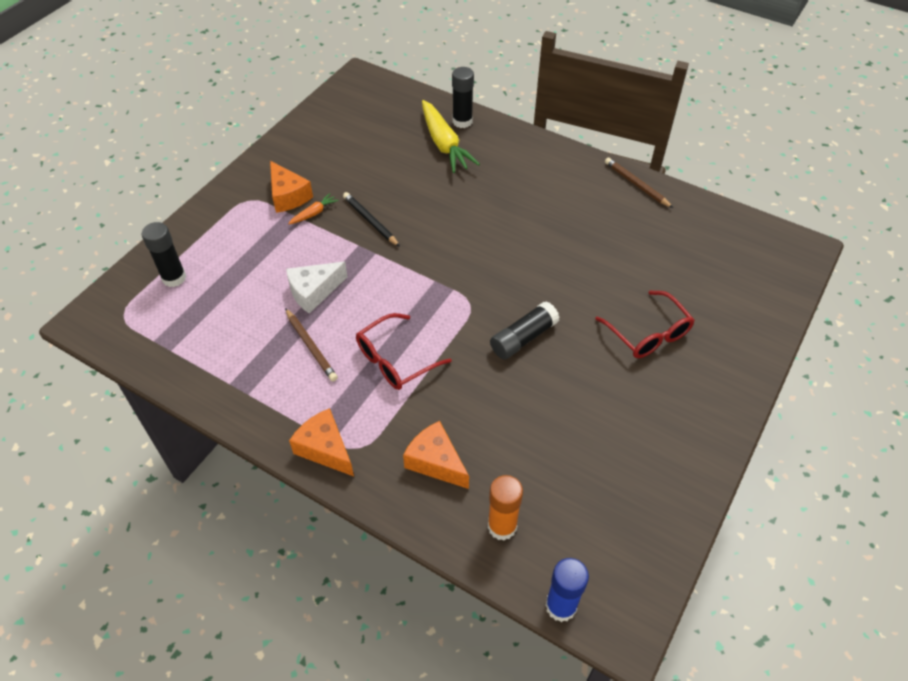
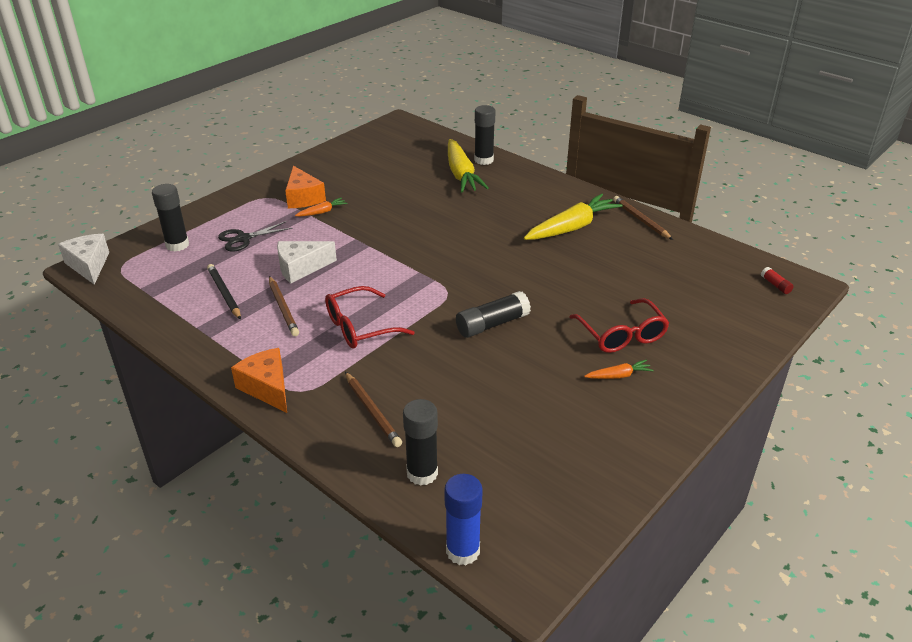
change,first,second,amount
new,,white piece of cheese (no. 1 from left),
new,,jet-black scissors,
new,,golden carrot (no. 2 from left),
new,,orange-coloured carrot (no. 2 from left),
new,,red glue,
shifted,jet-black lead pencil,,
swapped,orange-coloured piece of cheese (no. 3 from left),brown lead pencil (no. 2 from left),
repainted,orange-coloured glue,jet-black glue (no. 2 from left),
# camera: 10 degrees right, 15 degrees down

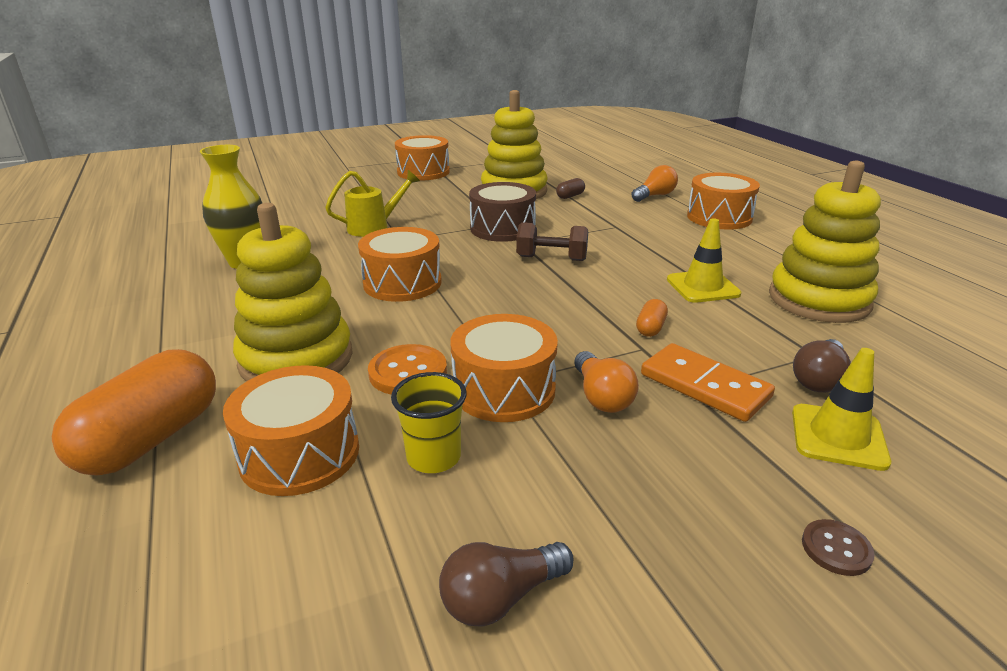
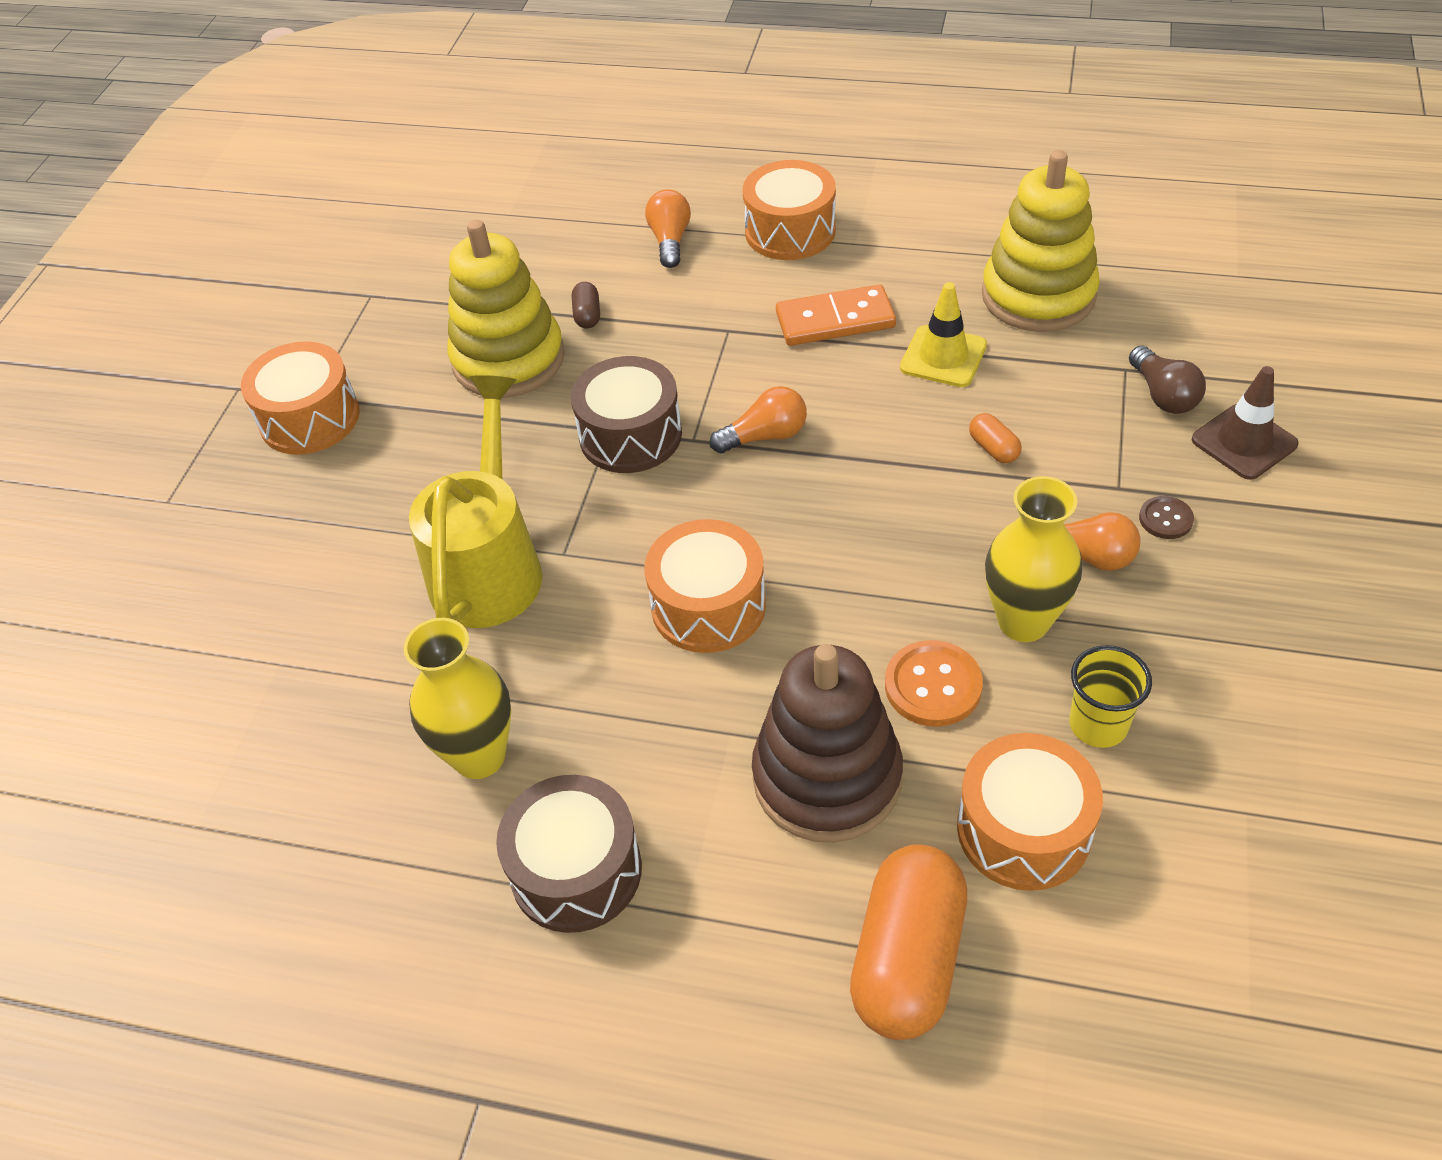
change,first,second,amount
gone,brown lightbulb (no. 1 from left),,
new,,brown toy drum (no. 1 from left),
shifted,orange-coloured domino,,
shifted,brown shirt button,,
swapped,orange-coloured toy drum (no. 4 from left),golden flower vase (no. 2 from left),
swapped,brown free weight,orange-coloured lightbulb (no. 2 from left),
repainted,golden ring stacker (no. 1 from left),brown ring stacker,
repainted,golden traffic cone (no. 2 from left),brown traffic cone,
rotated,orange-coloured pill shape (no. 1 from left),,45 degrees clockwise
scaled,golden watering pot,,x1.66
# camera: 50 degrees left, 20 degrees up

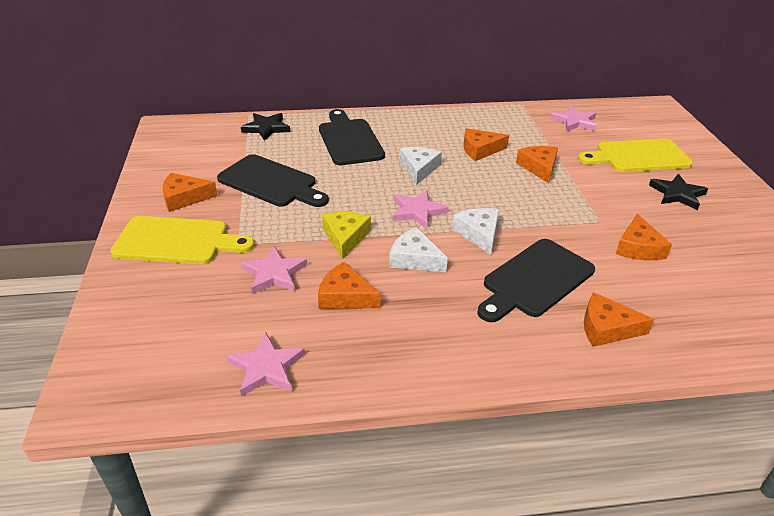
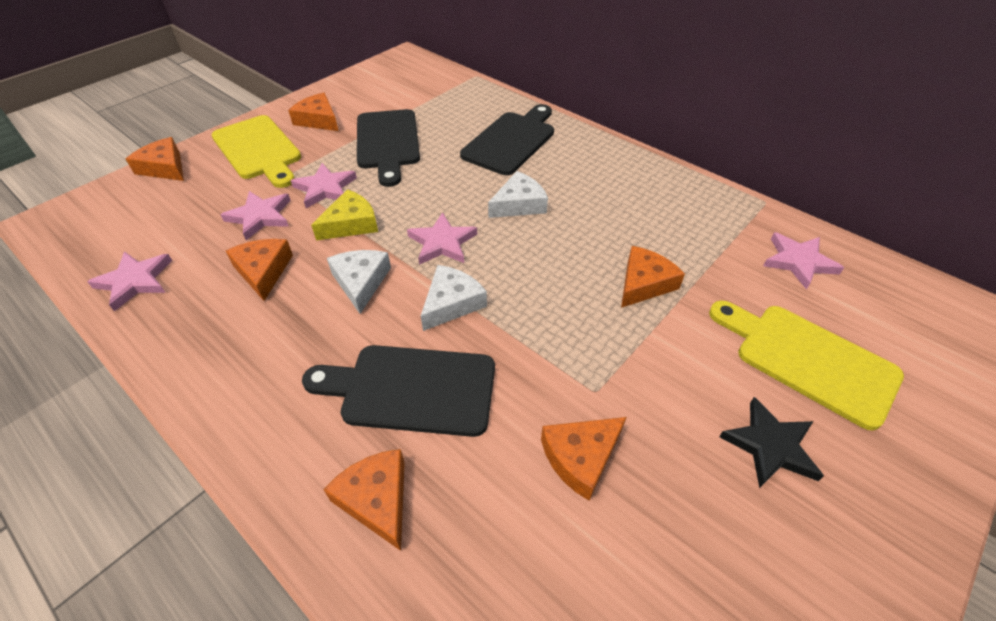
change,first,second,amount
gone,jet-black star shape (no. 1 from left),,
new,,rose-pink star shape (no. 3 from left),
shifted,orange-coloured piece of cheese (no. 3 from left in the first image),orange-coloured piece of cheese (no. 1 from left),
# camera: 50 degrees right, 10 degrees up

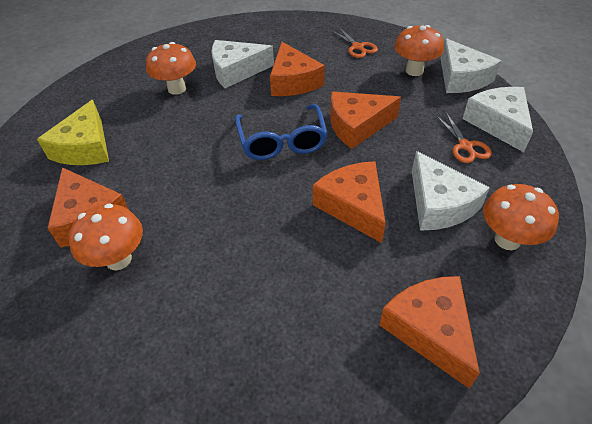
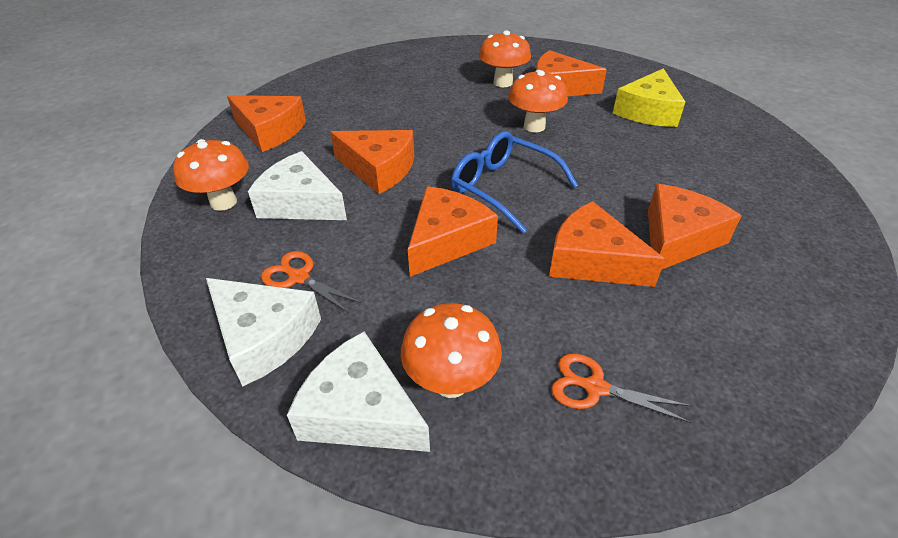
change,first,second,amount
shifted,orange-coloured fungus (no. 2 from left in the first image),orange-coloured fungus (no. 4 from left),
repainted,white piece of cheese (no. 1 from left),orange-coloured piece of cheese (no. 6 from left),
rotated,golden piece of cheese,,120 degrees counterclockwise
# camera: 140 degrees right, 5 degrees down

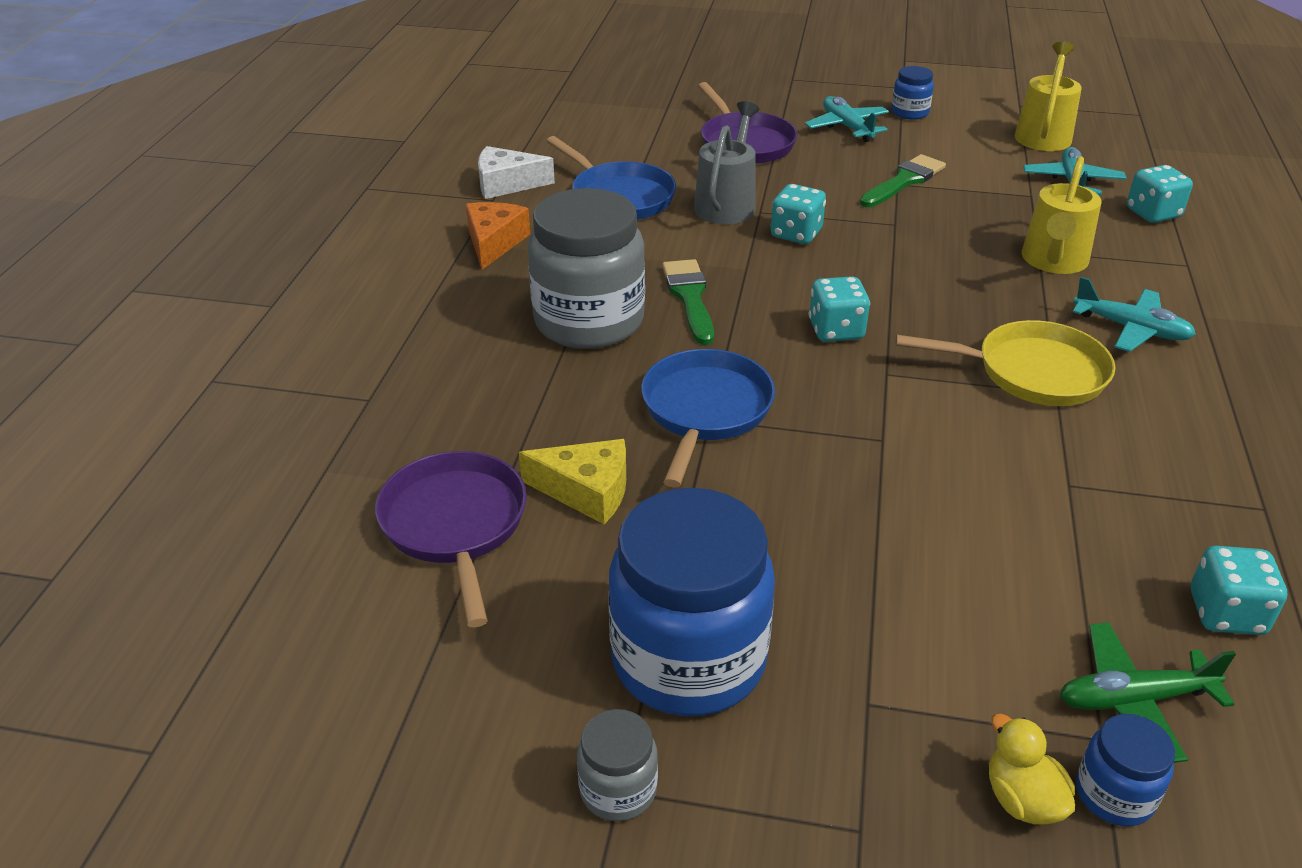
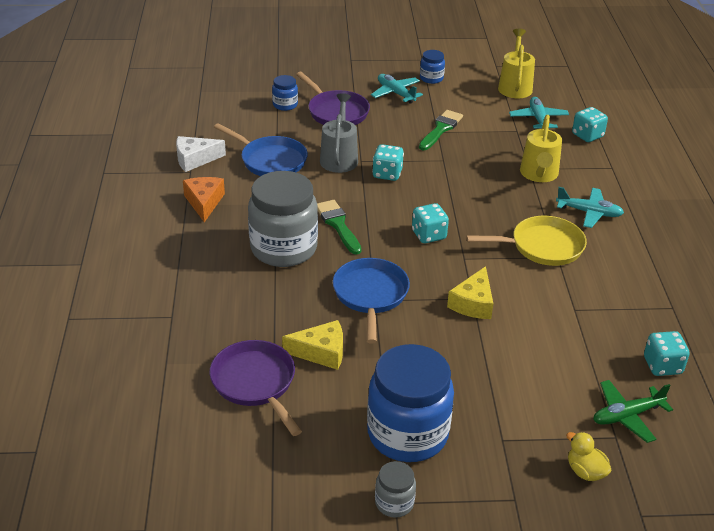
change,first,second,amount
new,,golden piece of cheese (no. 2 from left),
shifted,blue jar (no. 3 from left in the first image),blue jar (no. 1 from left),
# camera: 15 degrees left, 0 degrees up

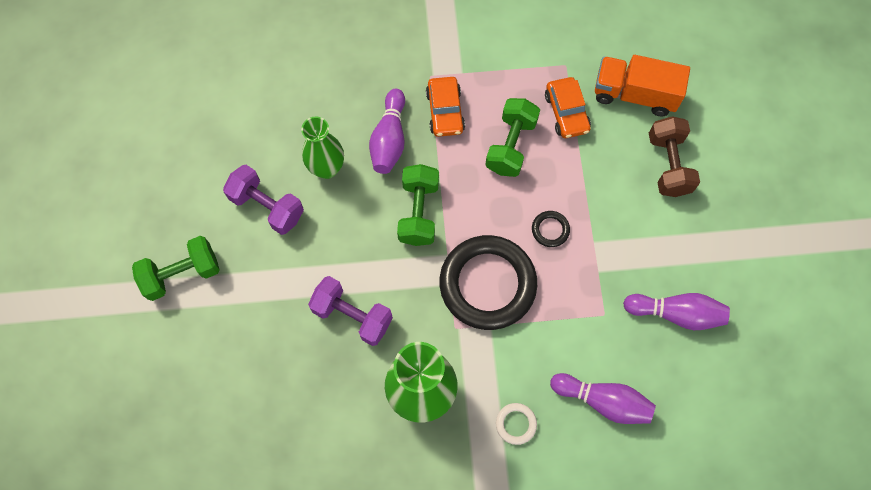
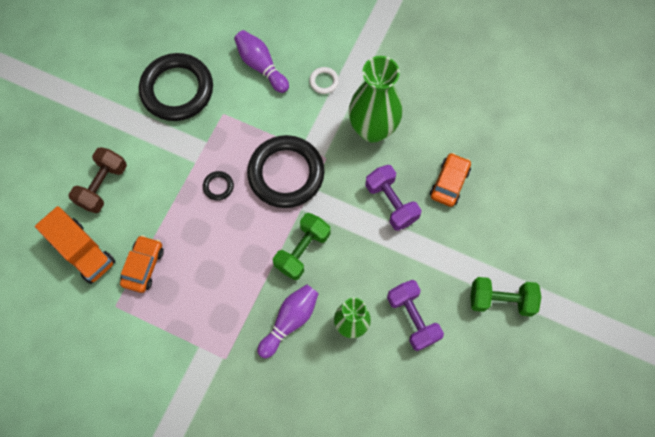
change,first,second,amount
gone,green free weight (no. 3 from left),,
shifted,orange-coloured car (no. 1 from left in the first image),orange-coloured car (no. 2 from left),
swapped,purple skittle (no. 3 from left),jet-black torus (no. 1 from left),
# camera: 150 degrees left, 0 degrees up

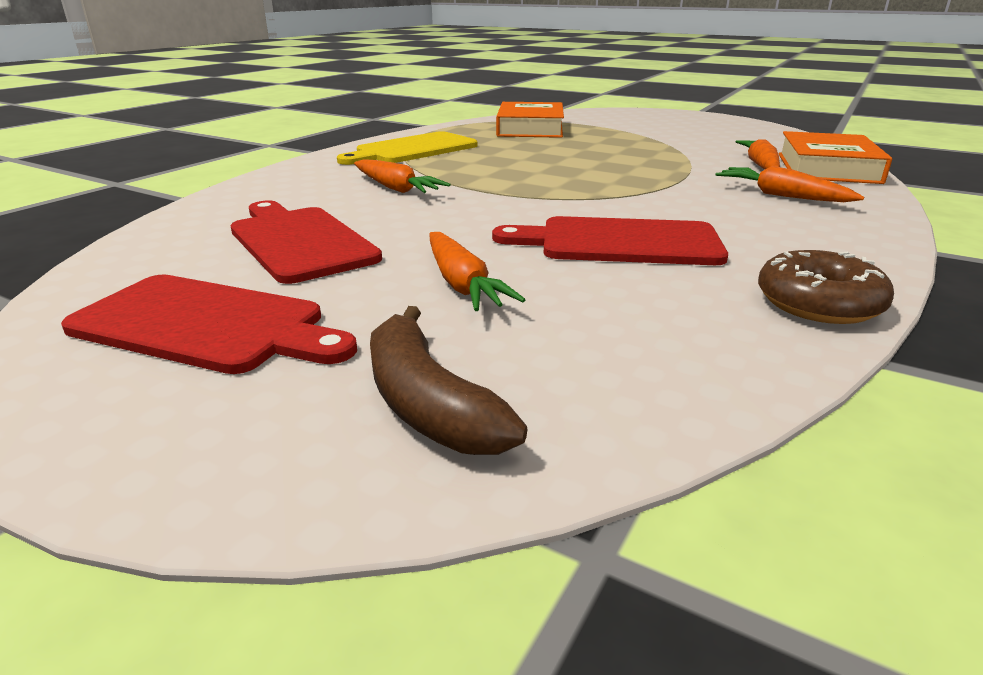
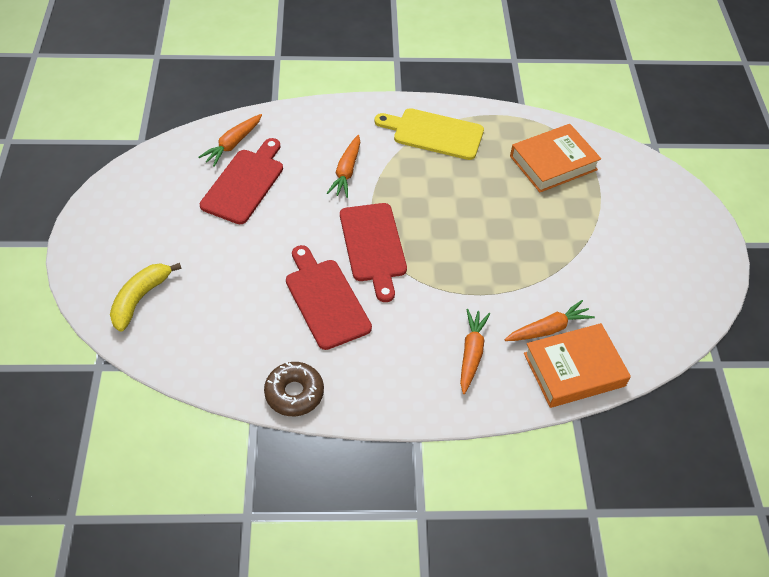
change,first,second,amount
shifted,red chopping board (no. 1 from left in the first image),red chopping board (no. 3 from left),
shifted,orange-coloured carrot (no. 2 from left in the first image),orange-coloured carrot (no. 1 from left),
repainted,brown toy banana,golden toy banana,
# camera: 55 degrees right, 25 degrees up

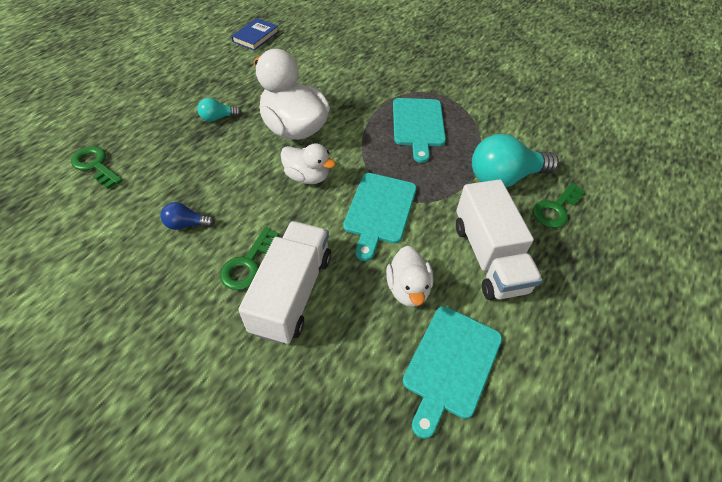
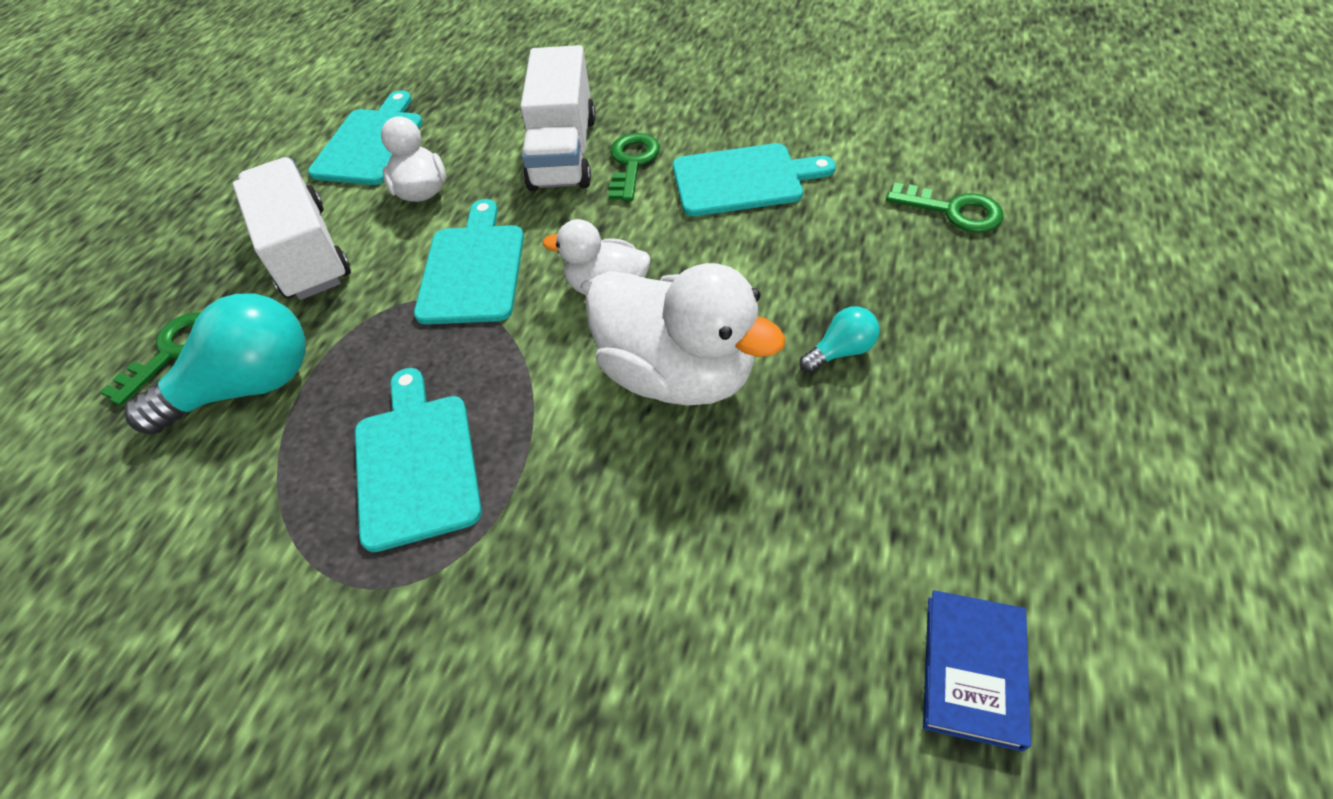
change,first,second,amount
swapped,blue lightbulb,teal chopping board (no. 4 from left),
# camera: 170 degrees right, 0 degrees up

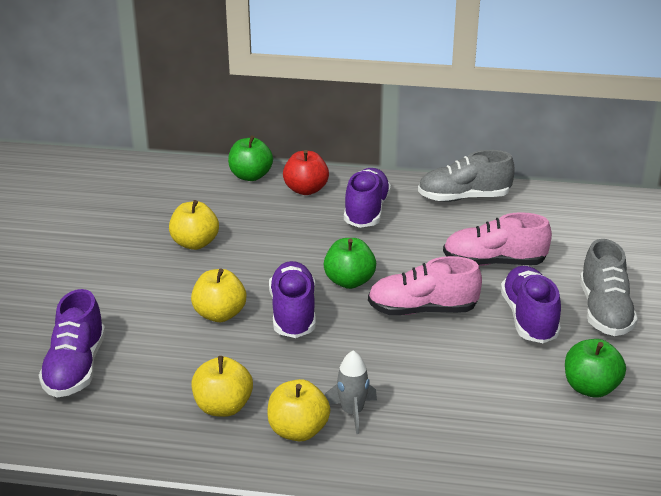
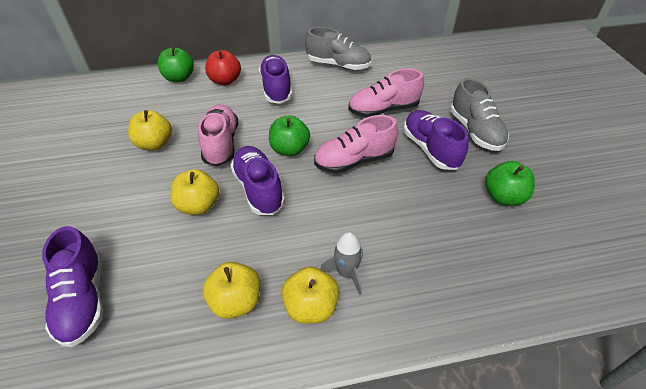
change,first,second,amount
new,,rose-pink shoe (no. 1 from left),
rotated,grey shoe (no. 1 from left),,135 degrees counterclockwise
# camera: 20 degrees left, 15 degrees up

